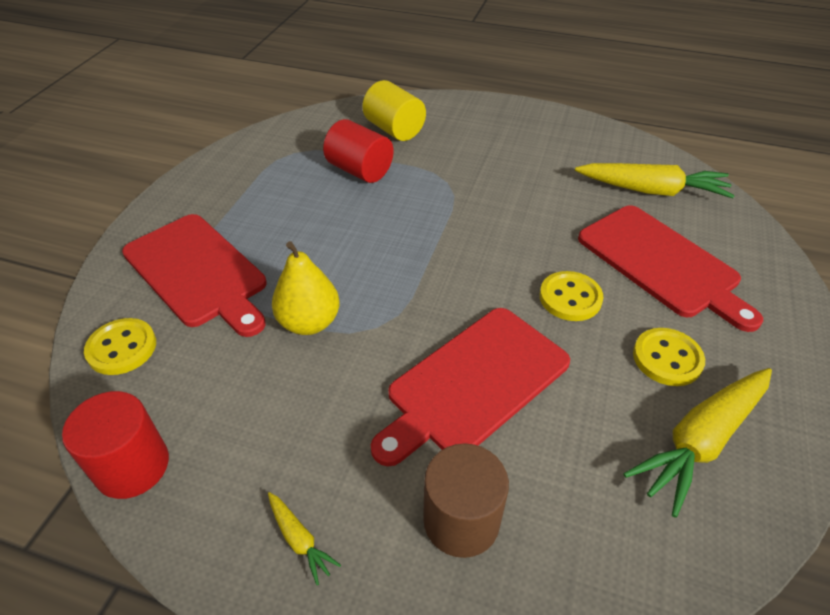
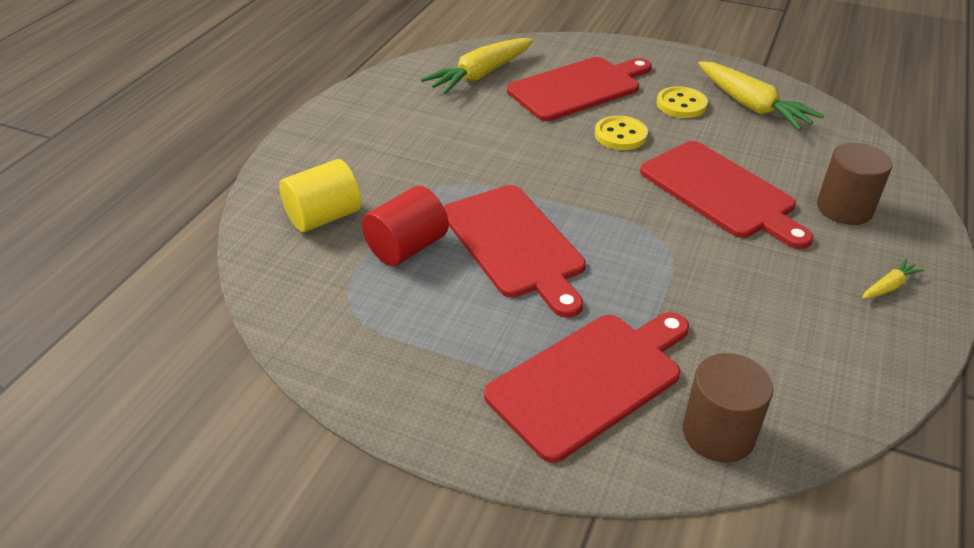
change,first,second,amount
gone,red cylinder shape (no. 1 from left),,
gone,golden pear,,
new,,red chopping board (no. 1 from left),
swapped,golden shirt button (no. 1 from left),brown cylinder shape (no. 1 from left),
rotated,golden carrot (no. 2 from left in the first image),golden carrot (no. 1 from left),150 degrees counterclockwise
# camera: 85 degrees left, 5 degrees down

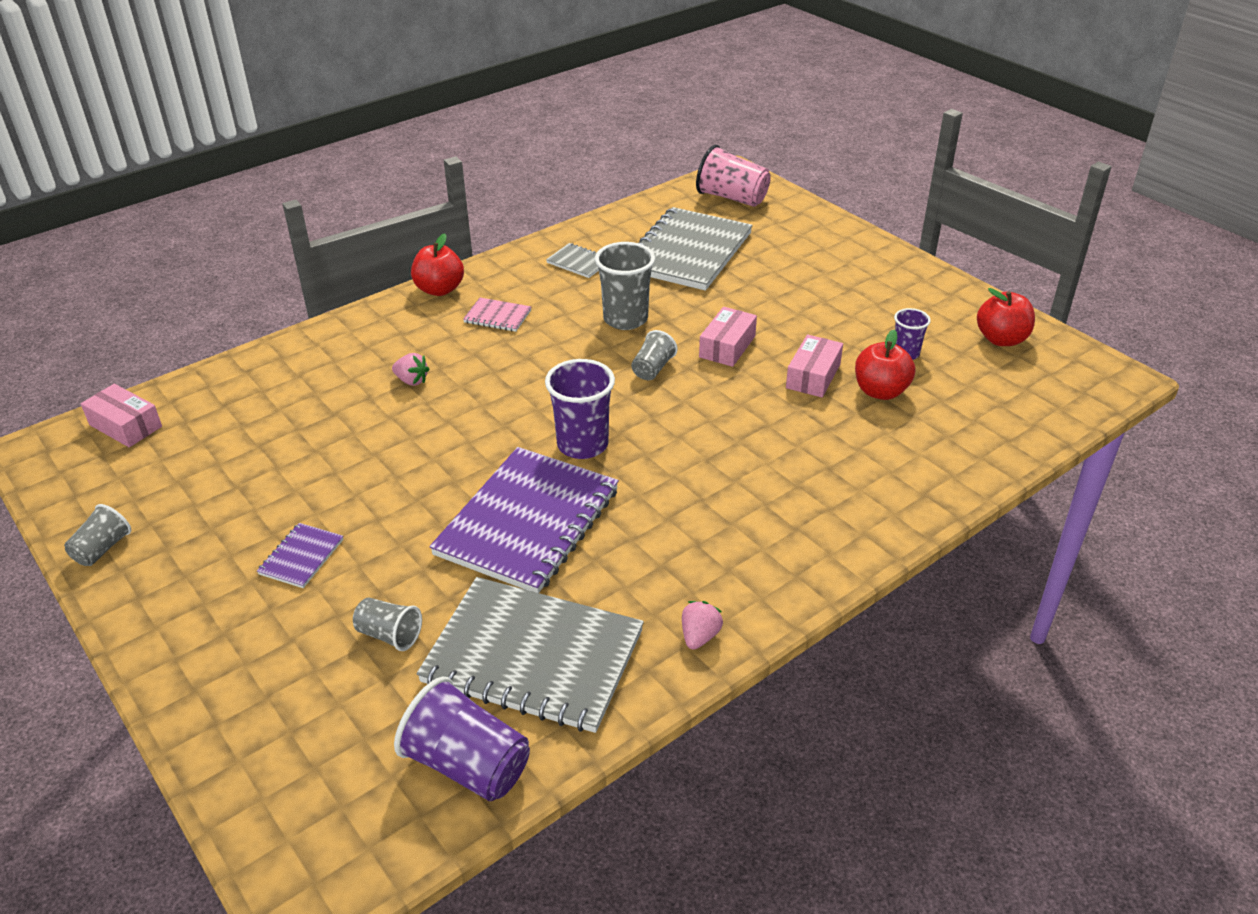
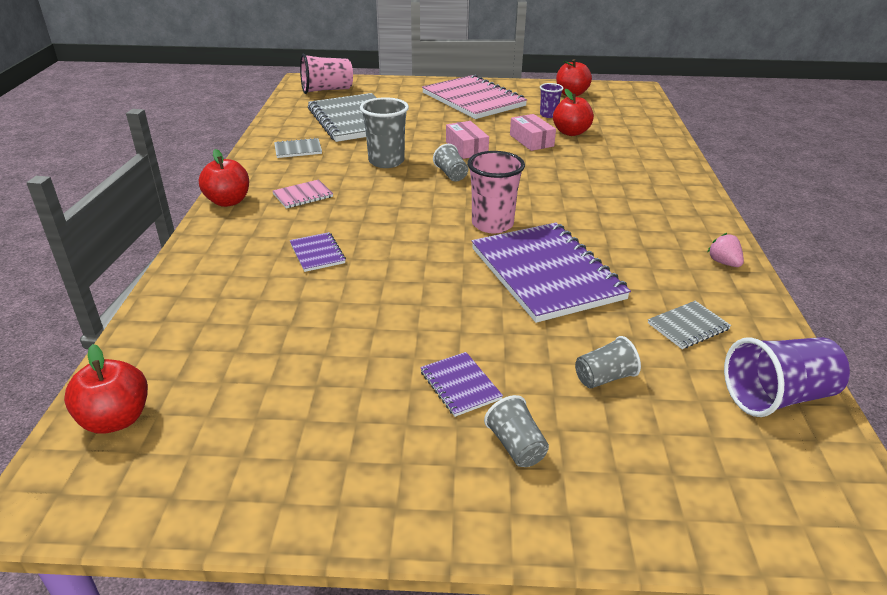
change,first,second,amount
new,,rose-pink exercise book (no. 2 from left),
shifted,grey beaker (no. 1 from left in the first image),grey beaker (no. 3 from left),
swapped,rose-pink parcel (no. 1 from left),red apple (no. 1 from left),
swapped,rose-pink berry (no. 1 from left),purple exercise book (no. 1 from left),
repainted,purple beaker (no. 2 from left),rose-pink beaker (no. 2 from left),
scaled,grey exercise book (no. 1 from left in the first image),grey exercise book (no. 3 from left),x0.43
# camera: 50 degrees left, 5 degrees down

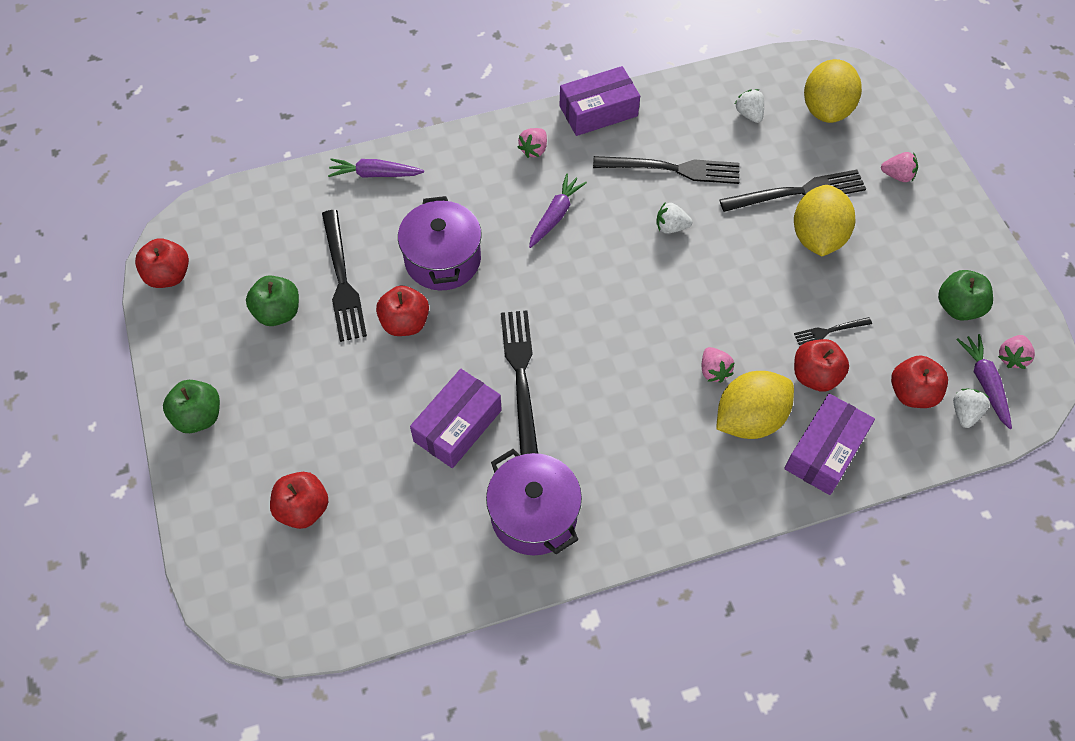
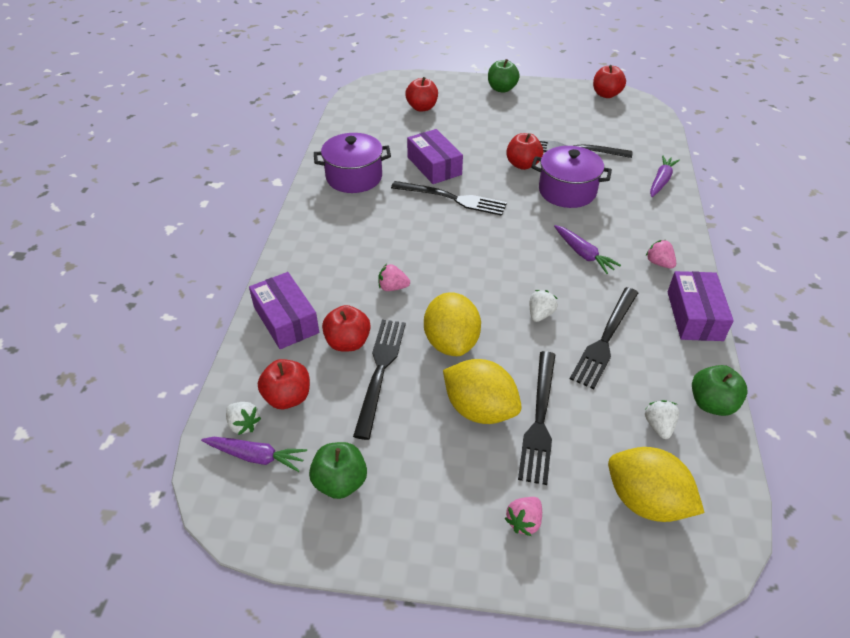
change,first,second,amount
gone,rose-pink berry (no. 4 from left),,
shifted,green apple (no. 2 from left in the first image),green apple (no. 3 from left),
shifted,golden toy lemon (no. 1 from left),,
rotated,white berry (no. 2 from left in the first image),white berry (no. 3 from left),90 degrees counterclockwise
scaled,jet-black table fork (no. 5 from left in the first image),jet-black table fork (no. 1 from left),x2.00
# camera: 115 degrees right, 15 degrees down

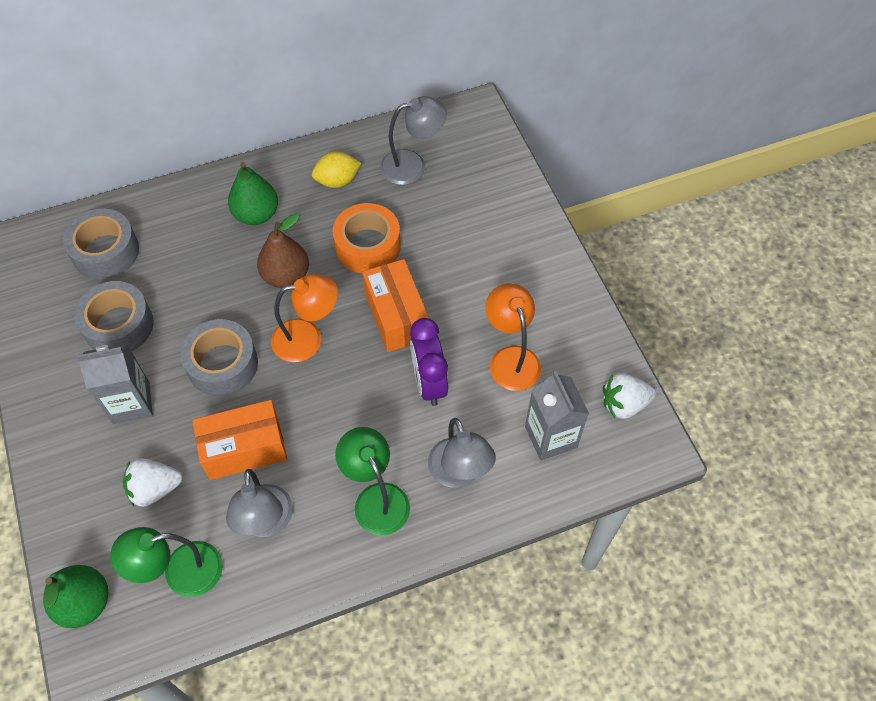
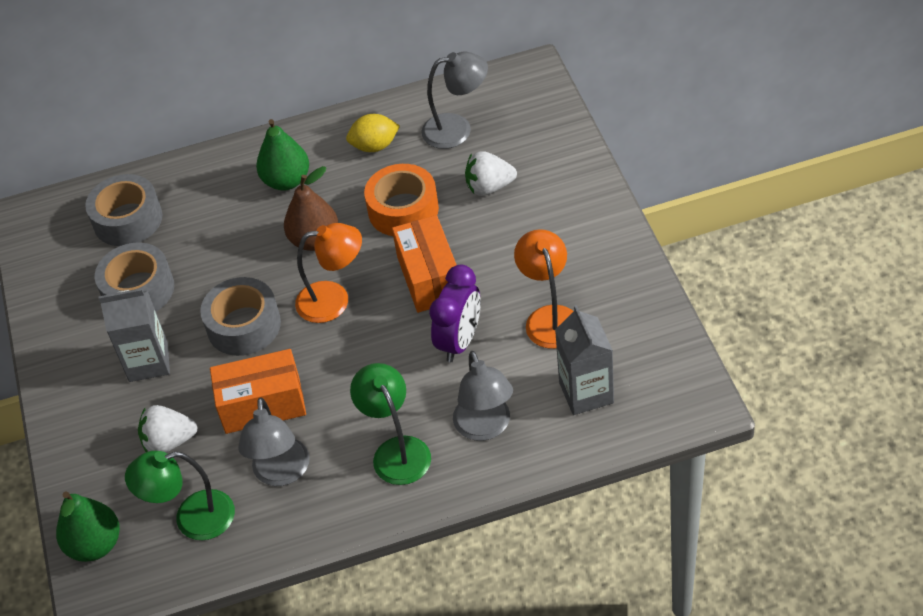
change,first,second,amount
shifted,white berry (no. 2 from left),,
rotated,purple clock,,150 degrees counterclockwise
# camera: 10 degrees right, 10 degrees down

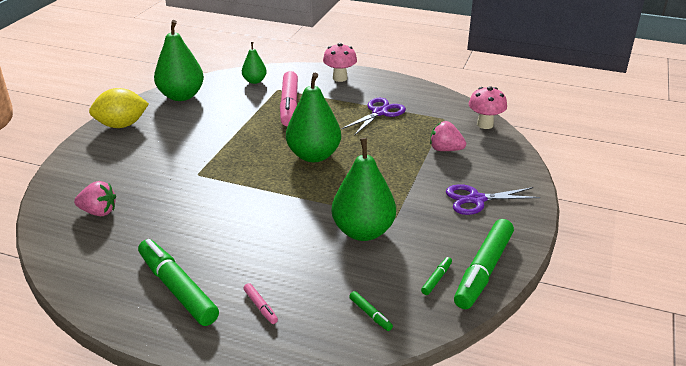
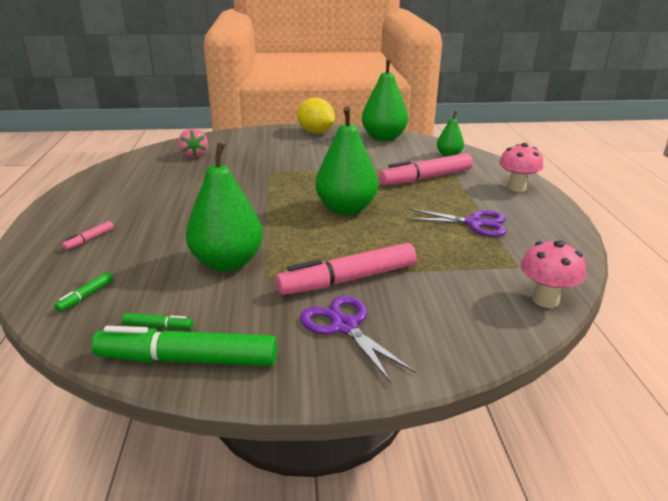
change,first,second,amount
gone,green marker (no. 1 from left),,
gone,rose-pink berry (no. 2 from left),,
new,,rose-pink marker (no. 2 from left),
# camera: 65 degrees right, 5 degrees down

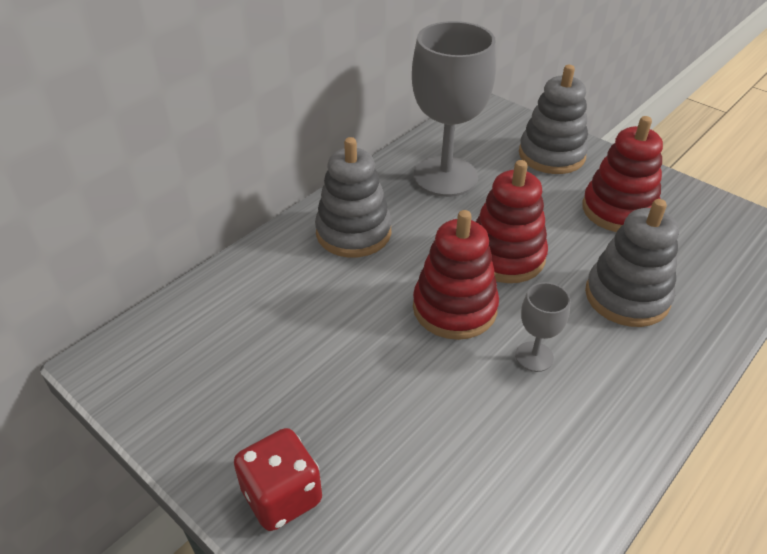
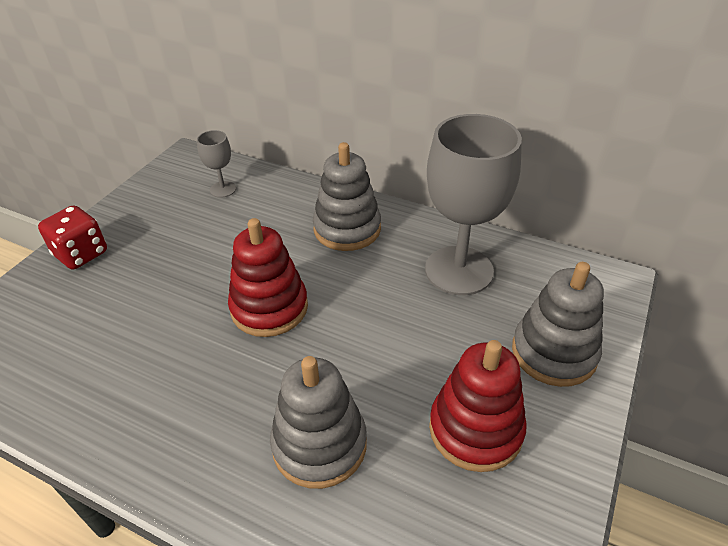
change,first,second,amount
gone,red ring stacker (no. 2 from left),,
shifted,grey wine glass (no. 2 from left in the first image),grey wine glass (no. 1 from left),
# camera: 75 degrees right, 0 degrees up

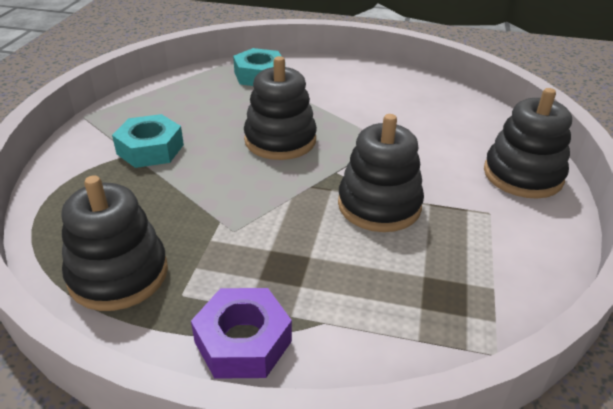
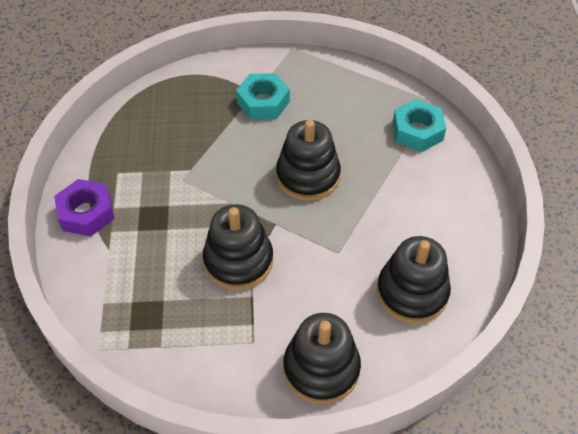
change,first,second,amount
shifted,jet-black ring stacker (no. 1 from left in the first image),jet-black ring stacker (no. 4 from left),
# camera: 75 degrees right, 15 degrees up

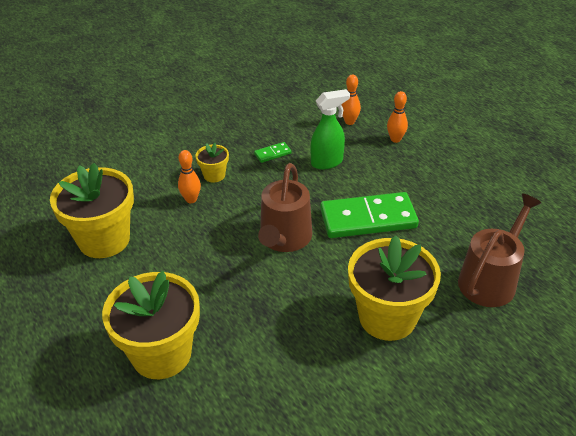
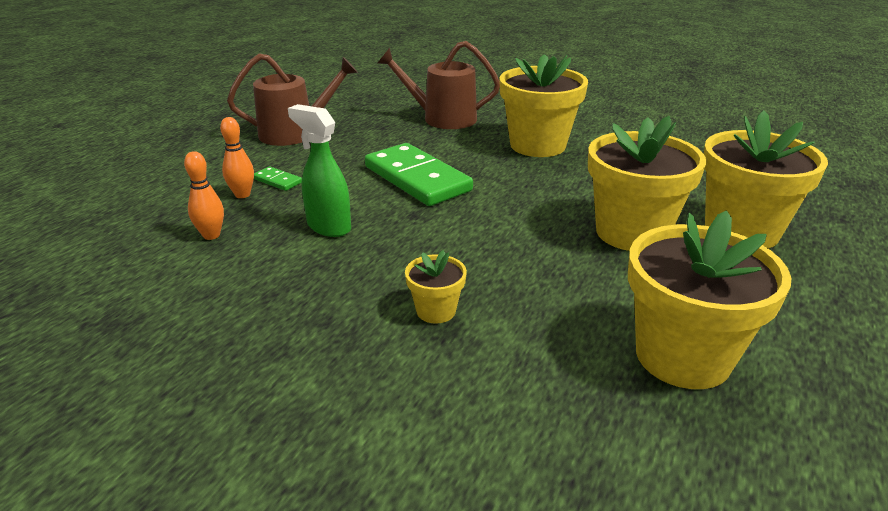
change,first,second,amount
gone,orange-coloured skittle (no. 1 from left),,
new,,golden potted plant (no. 3 from left),
shifted,green domino (no. 1 from left),,
shifted,brown watering pot (no. 1 from left),,
# camera: 120 degrees left, 10 degrees down

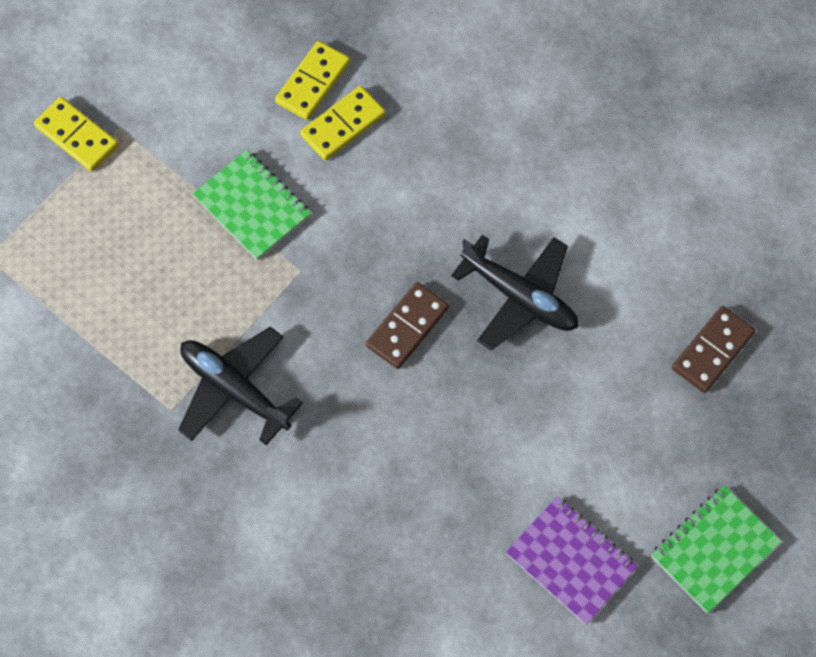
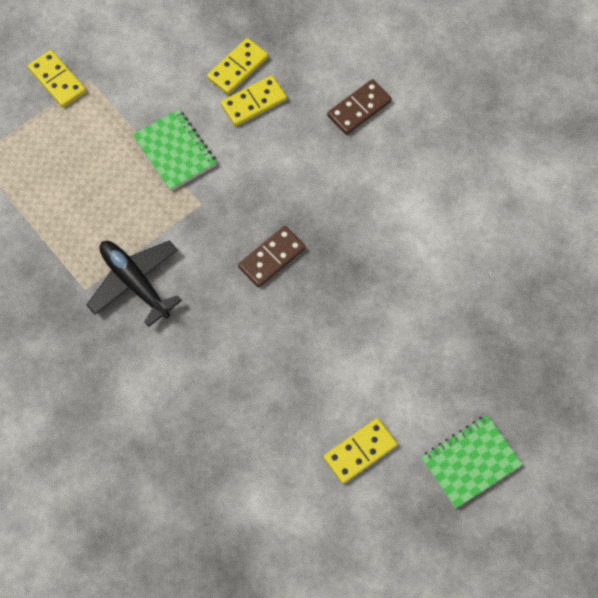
change,first,second,amount
gone,jet-black plane (no. 2 from left),,
shifted,brown domino (no. 2 from left),,
swapped,purple exercise book,golden domino (no. 4 from left),
# camera: 10 degrees right, 0 degrees up

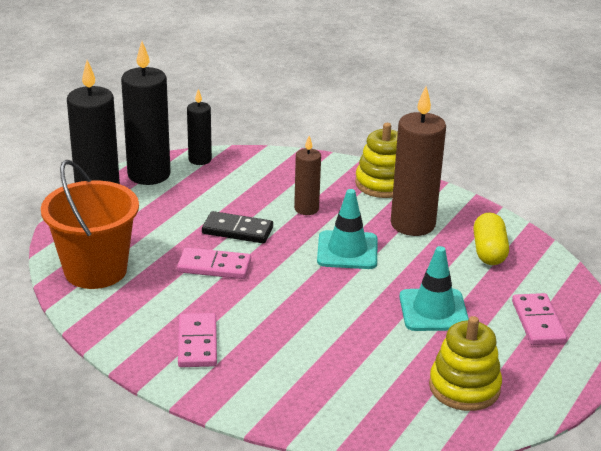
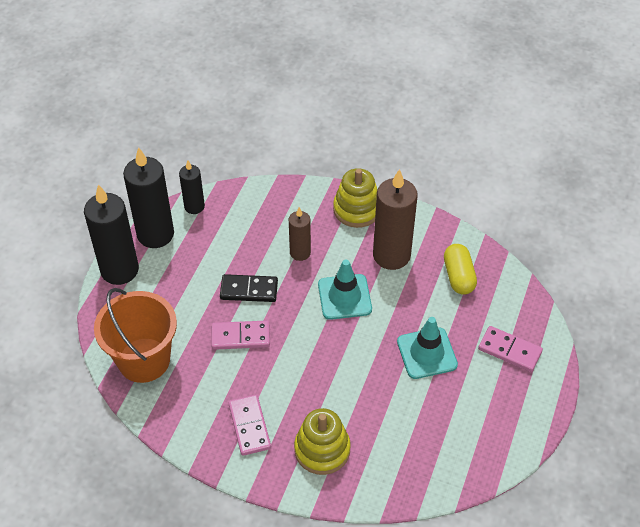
change,first,second,amount
shifted,golden ring stacker (no. 2 from left in the first image),golden ring stacker (no. 1 from left),
rotated,rose-pink domino (no. 3 from left),,45 degrees counterclockwise
# camera: 10 degrees left, 20 degrees up

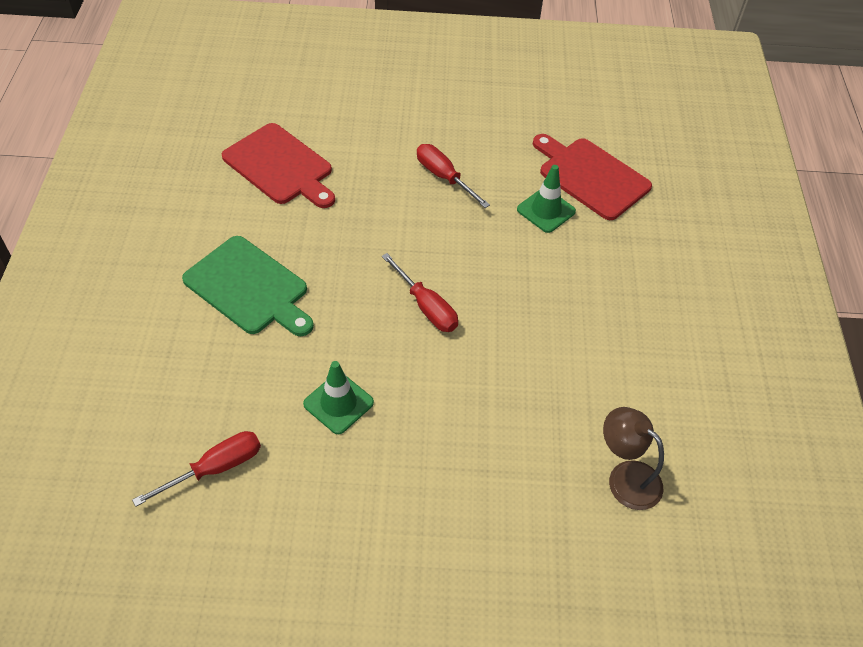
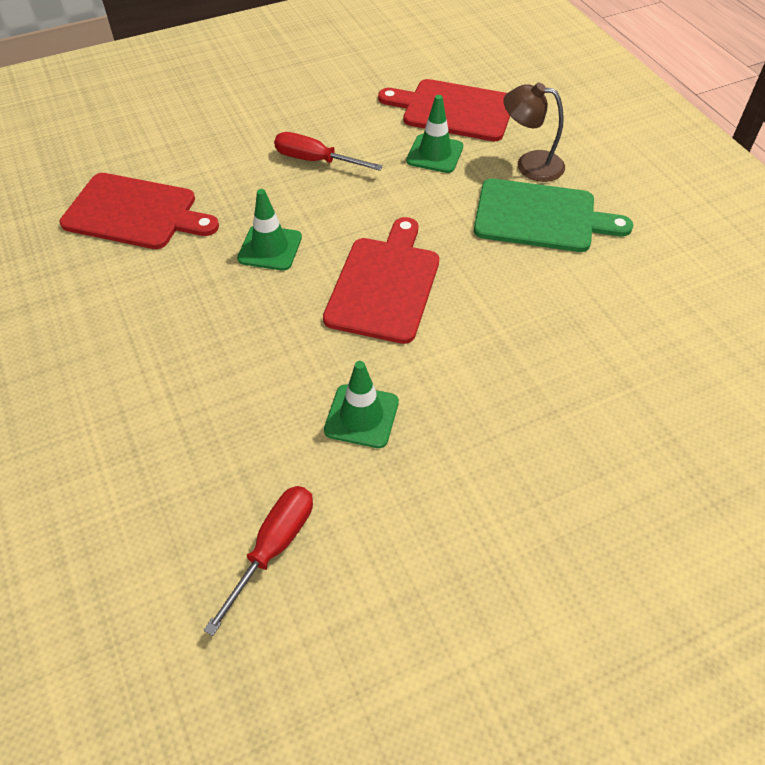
change,first,second,amount
new,,green traffic cone (no. 1 from left),
shifted,green chopping board,,
shifted,brown desk lamp,,
swapped,red hand screwdriver (no. 2 from left),red chopping board (no. 2 from left),
# camera: 25 degrees left, 0 degrees up

